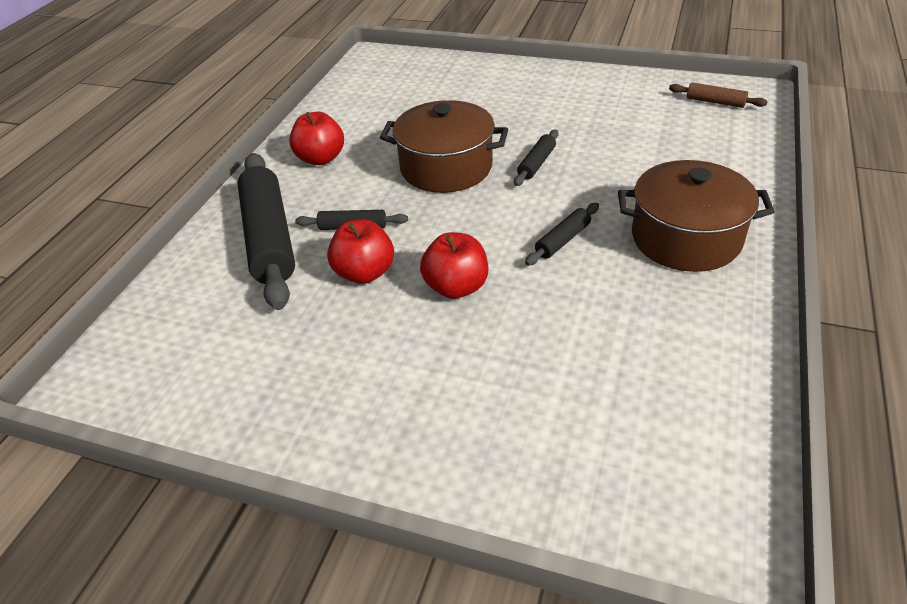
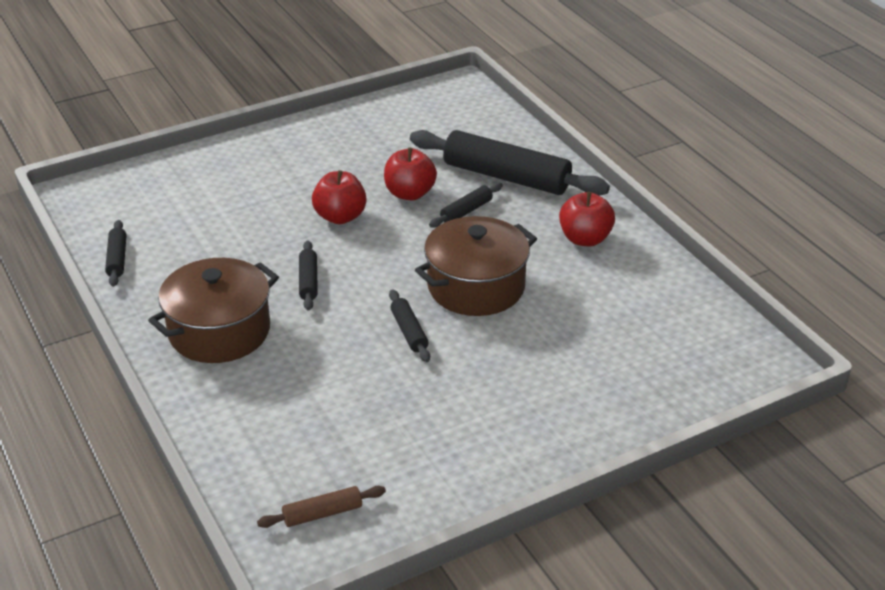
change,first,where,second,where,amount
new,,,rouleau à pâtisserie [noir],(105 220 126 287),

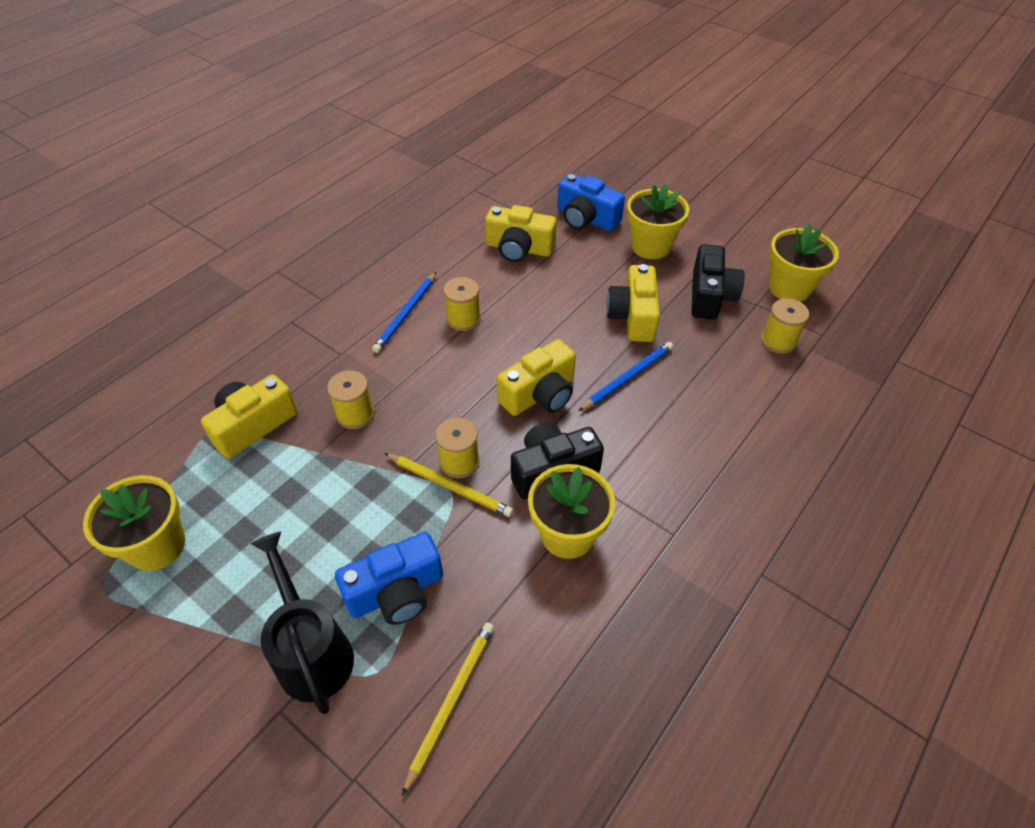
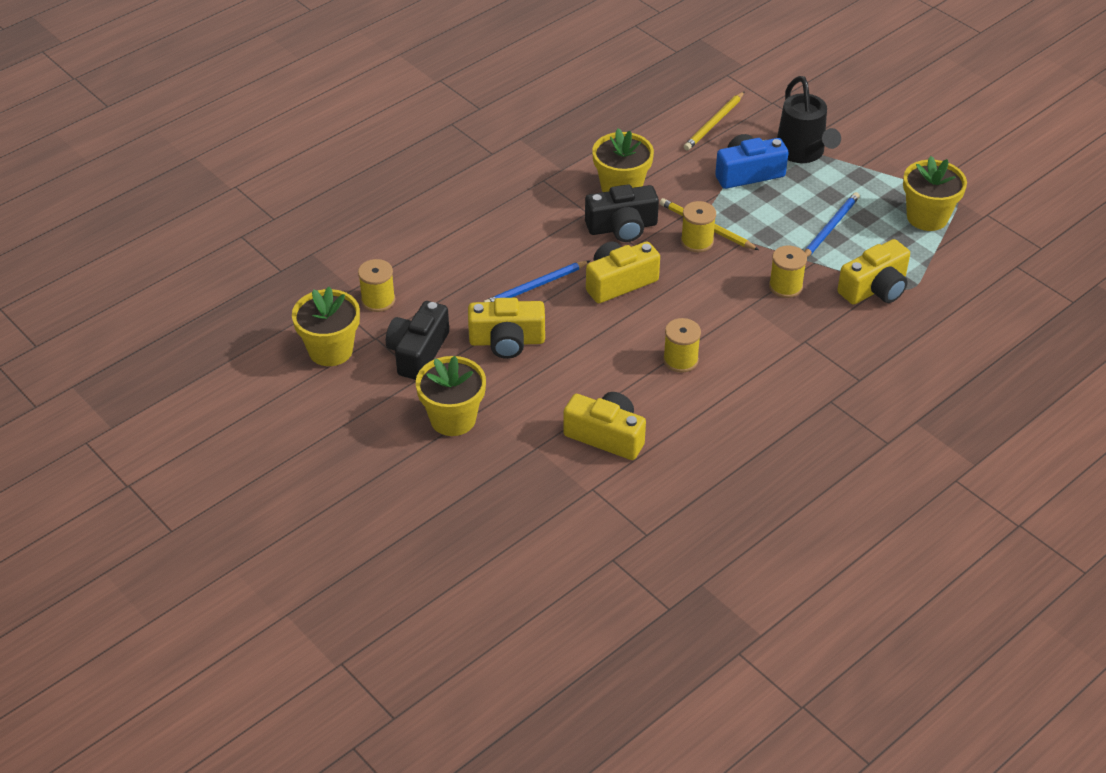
change,first,where,second,where,amount
gone,appareil photo [bleu],(557 173 625 231),,,
shifted,crayon [bleu],(372 272 436 353),,(804 192 860 257),
rotated,appareil photo [jaune],(606 264 660 342),,(468 298 545 359),75 degrees clockwise

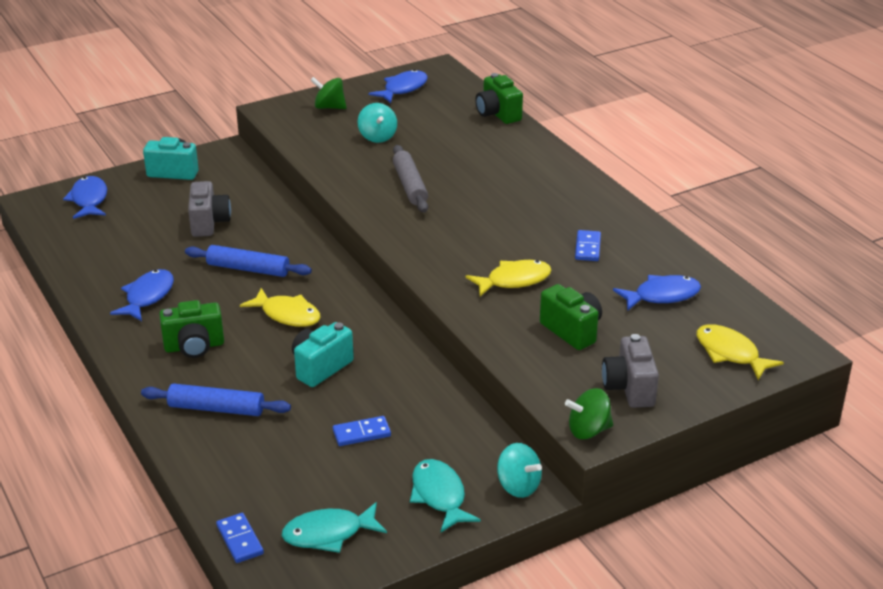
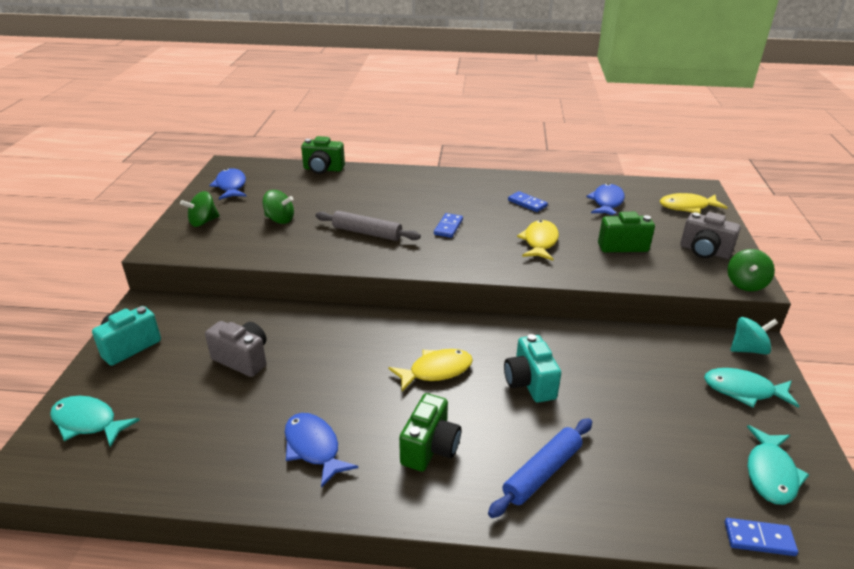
change,first,where,second,where,amount
gone,rouleau à pâtisserie [bleu],(185 245 312 277),,,
shifted,domino [bleu],(333 416 391 446),,(434 213 463 238),
repainted,poisson [bleu],(63 176 107 219),poisson [turquoise],(50 396 140 448),
repainted,toupie [turquoise],(358 103 397 143),toupie [vert],(262 190 294 224),

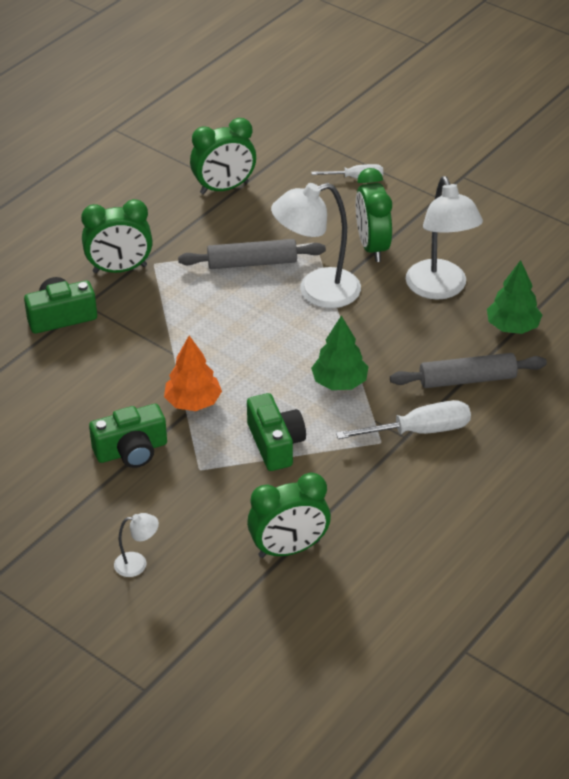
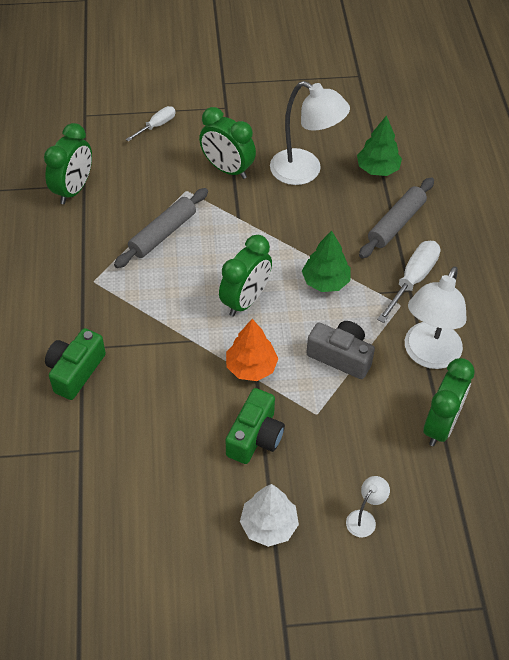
change,first,where,second,where,amount
new,,,arbre [blanc],(240 484 299 547),
shifted,réveil [vert],(81 199 153 273),,(219 235 272 317),
shifted,lampe [blanc],(271 183 361 308),,(405 266 467 369),
repainted,appareil photo [vert],(247 393 306 471),appareil photo [gris],(306 321 375 379),

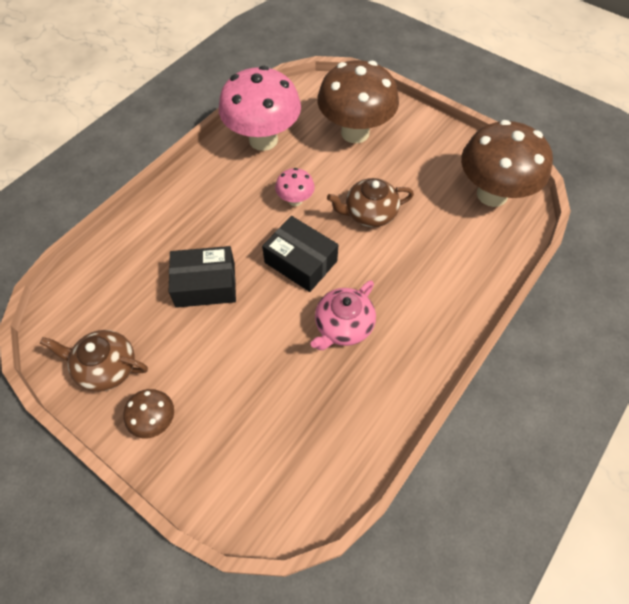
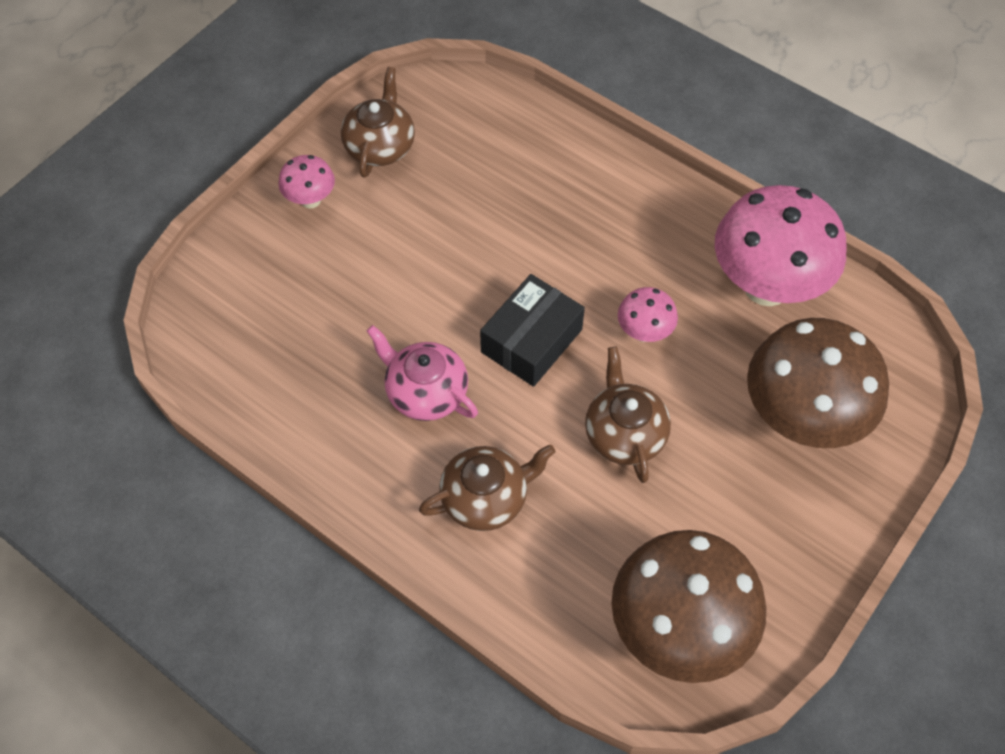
change,first,where,second,where,amount
gone,boîte [noir],(169 246 236 308),,,
new,,,théière [marron],(419 444 556 531),
repainted,champignon [marron],(123 389 174 438),champignon [rose],(278 155 335 209),

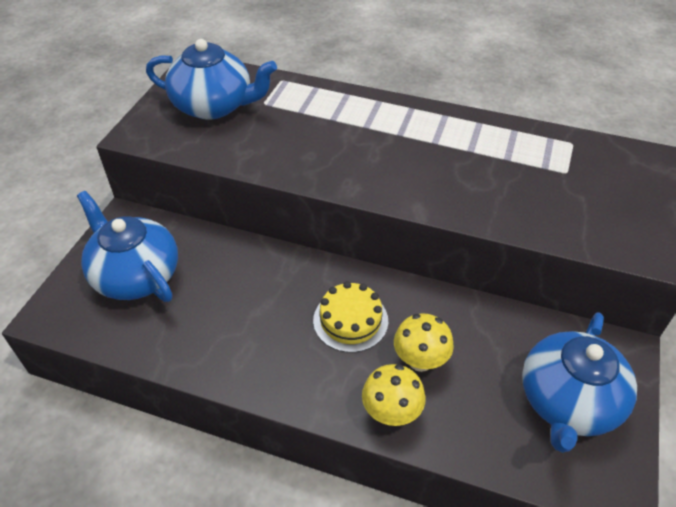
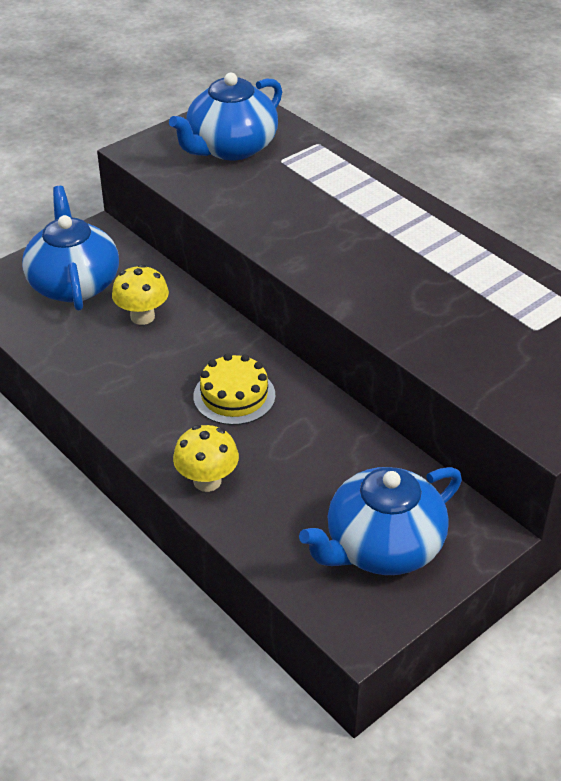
change,first,where,second,where,amount
shifted,champignon [jaune],(394 314 454 372),,(112 264 169 325),
rotated,théière [bleu],(146 39 277 120),,(169 73 282 160),90 degrees clockwise

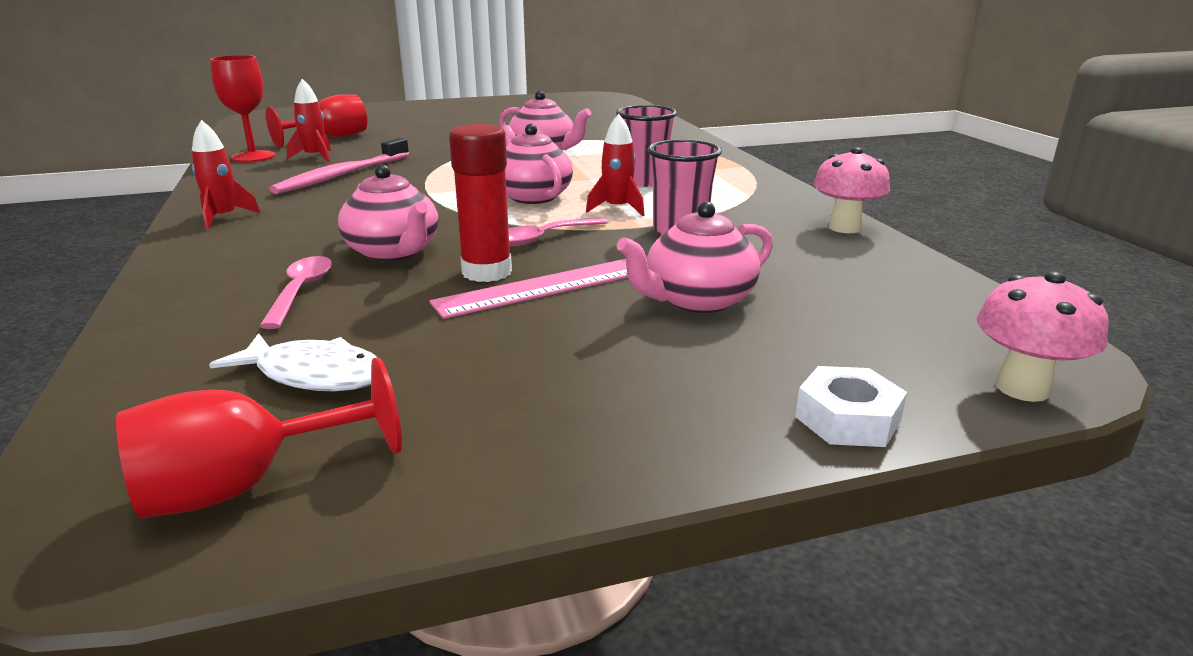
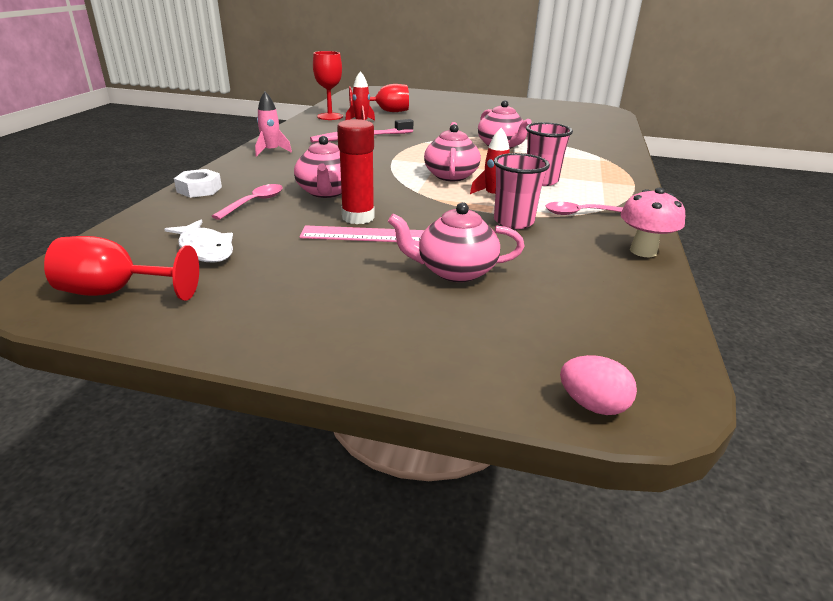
change,first,where,second,where,amount
shifted,cuillère [rose],(508 217 608 246),,(545 202 624 215),
shifted,écrou [blanc],(795 366 907 447),,(174 169 222 198),
swapped,champignon [rose],(976 271 1109 402),œuf [rose],(560 355 637 415),
repainted,fusée [rouge],(192 120 261 230),fusée [rose],(255 92 292 157),

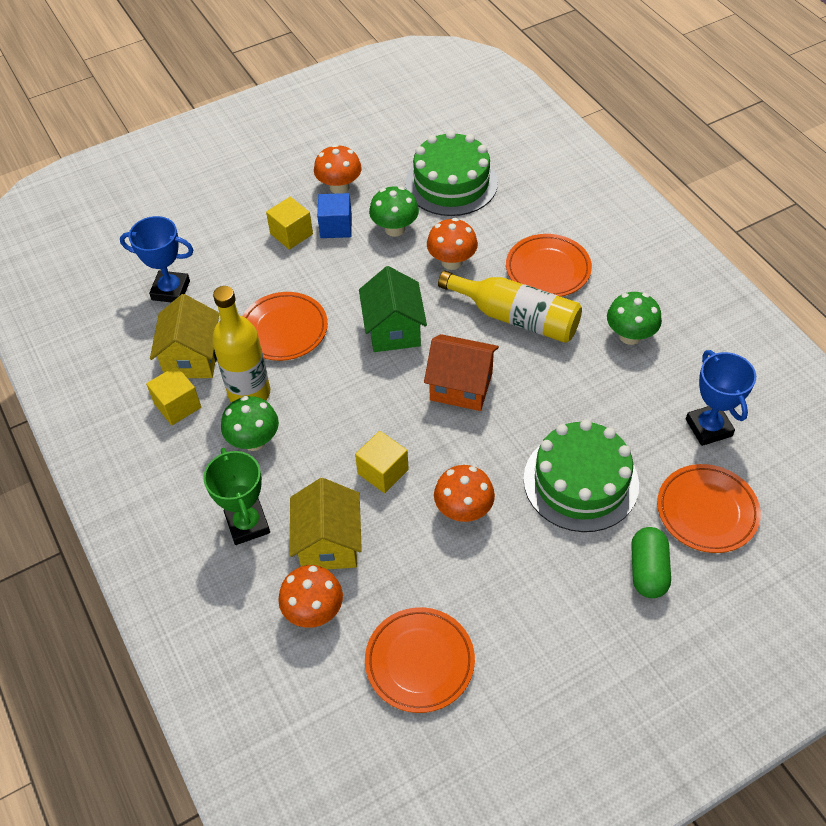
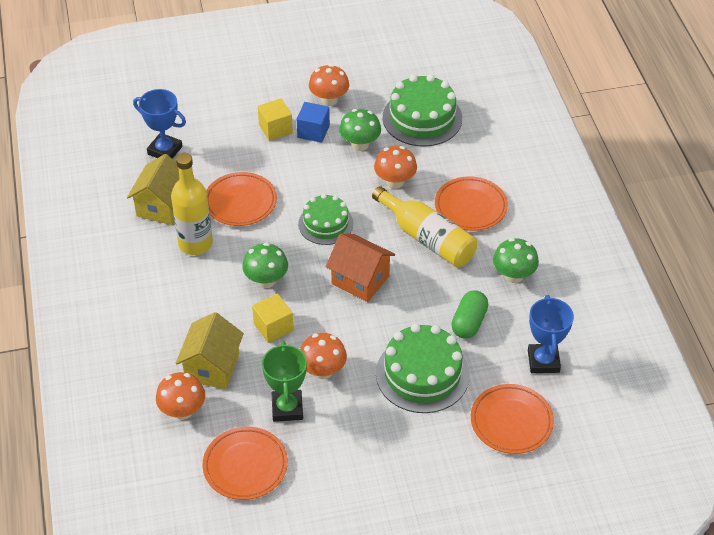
change,first,where,second,where,amount
gone,cube [jaune],(146 366 201 425),,,
shifted,trophée [vert],(203 448 270 545),,(262 341 307 422),
shifted,champignon [vert],(221 396 279 451),,(242 243 288 288),
shifted,gélule [vert],(631 527 671 598),,(452 291 488 339),
swapped,maison [vert],(359 266 427 352),gâteau [vert],(298 194 354 245),

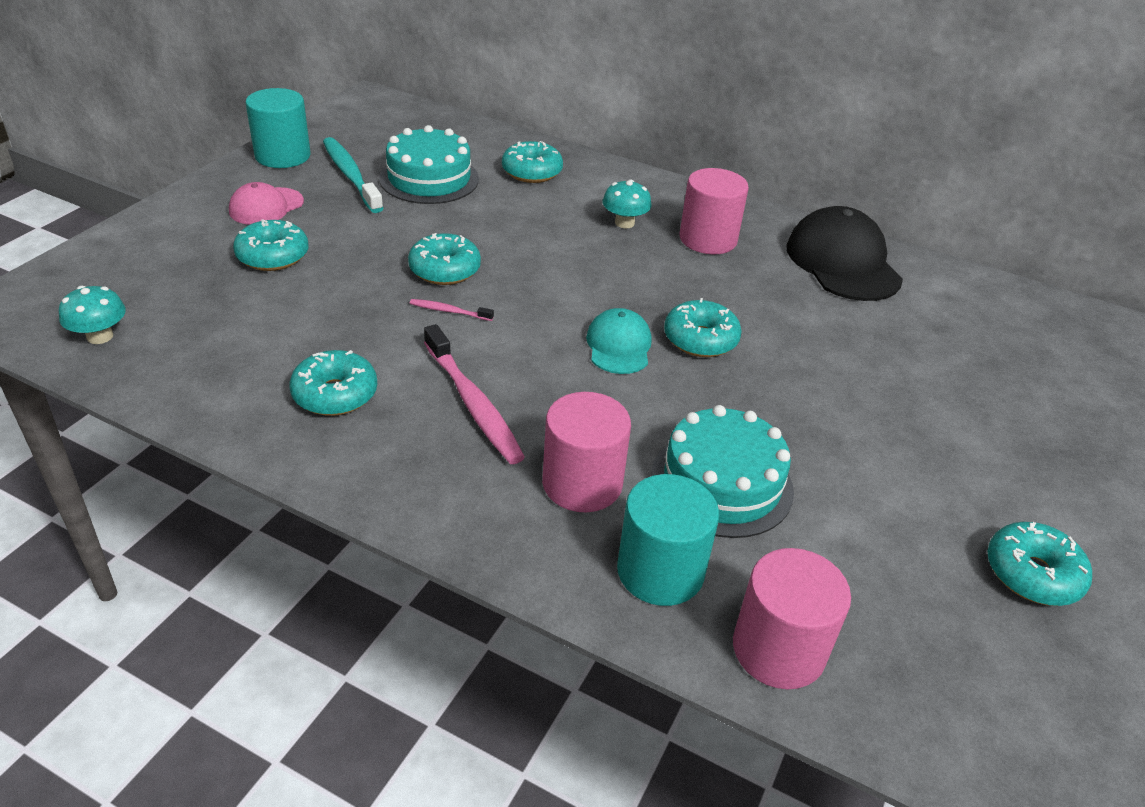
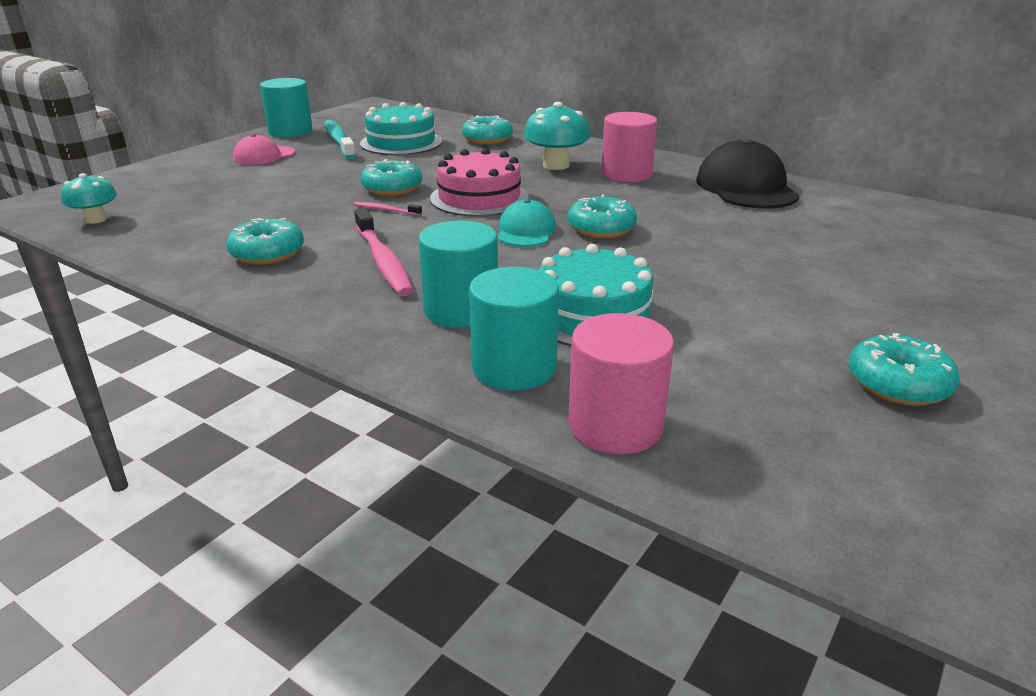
change,first,where,second,where,amount
gone,beignet [turquoise],(233 219 309 271),,,
new,,,gâteau [rose],(430 148 529 217),
repainted,cylindre [rose],(542 392 631 512),cylindre [turquoise],(419 220 498 328),
scaled,champignon [turquoise],(602 180 652 228),,(524 102 590 170),x1.57

